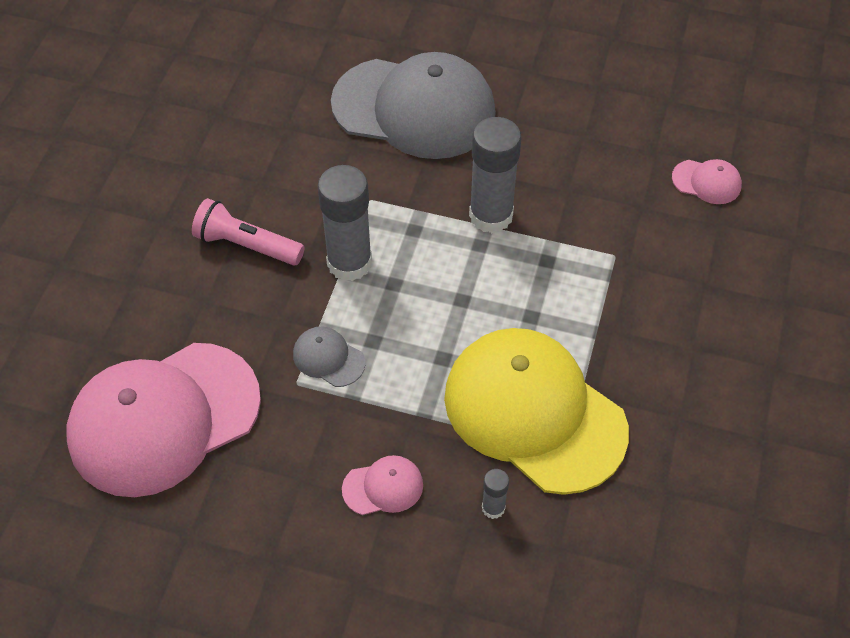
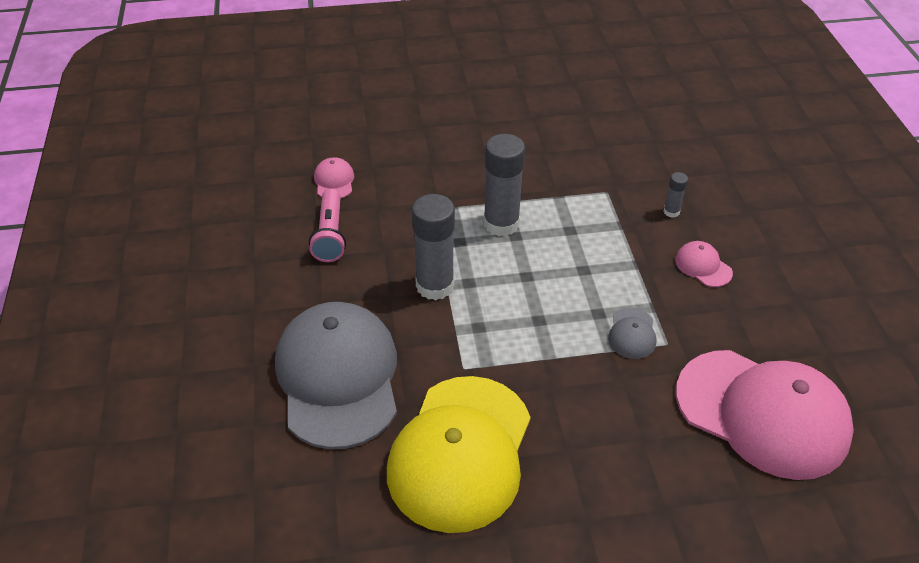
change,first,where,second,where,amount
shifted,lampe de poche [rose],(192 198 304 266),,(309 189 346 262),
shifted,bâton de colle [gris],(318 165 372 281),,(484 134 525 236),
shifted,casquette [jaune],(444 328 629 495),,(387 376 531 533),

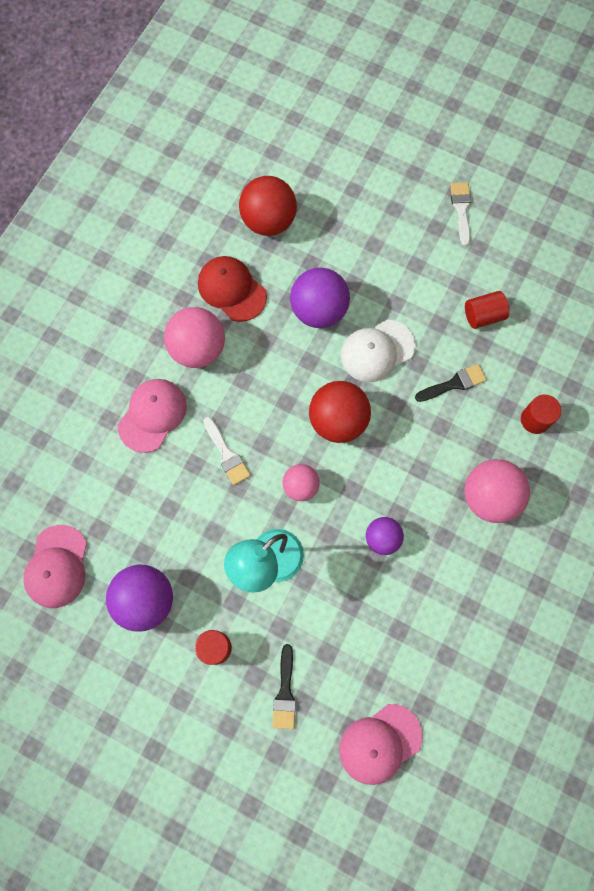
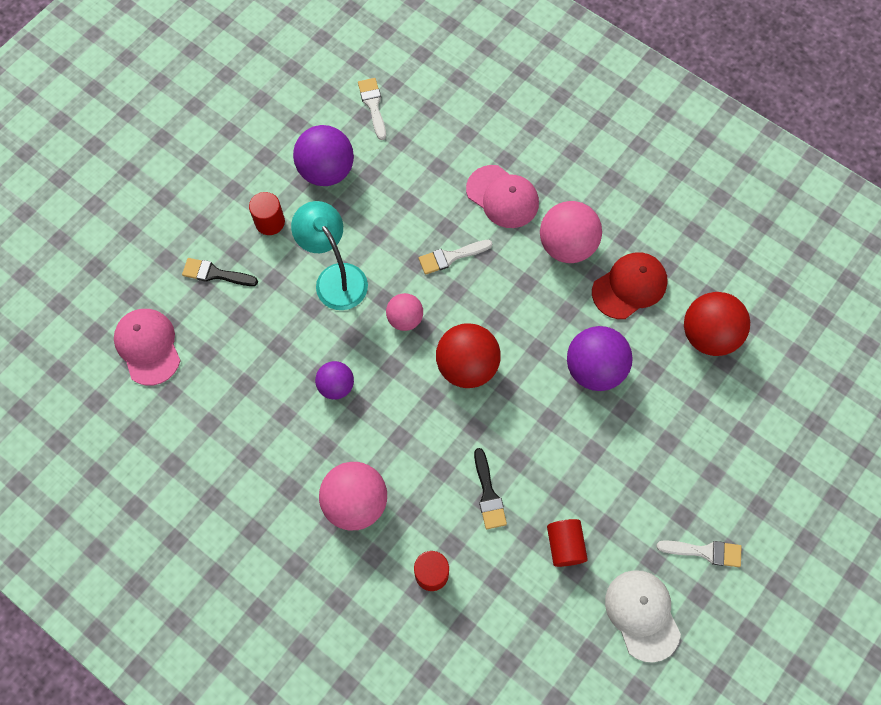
change,first,where,second,where,amount
shifted,casquette [blanc],(341 320 415 382),,(605 570 681 662),
swapped,casquette [rose],(23 525 87 608),pinceau [blanc],(358 78 386 140),

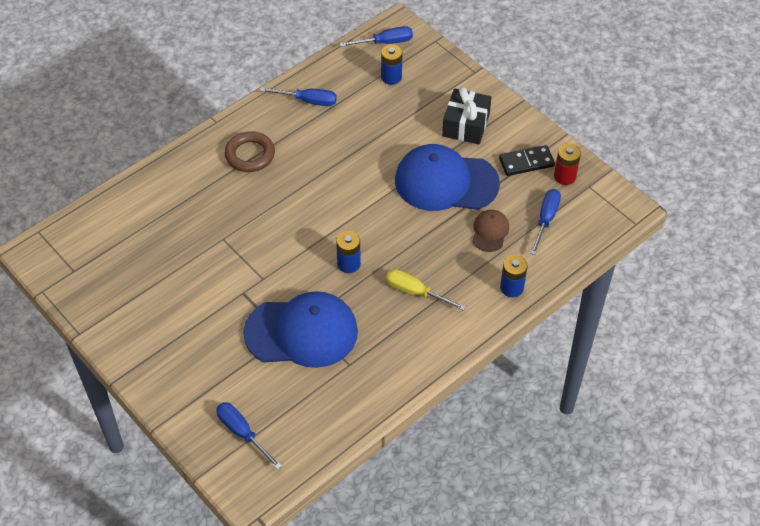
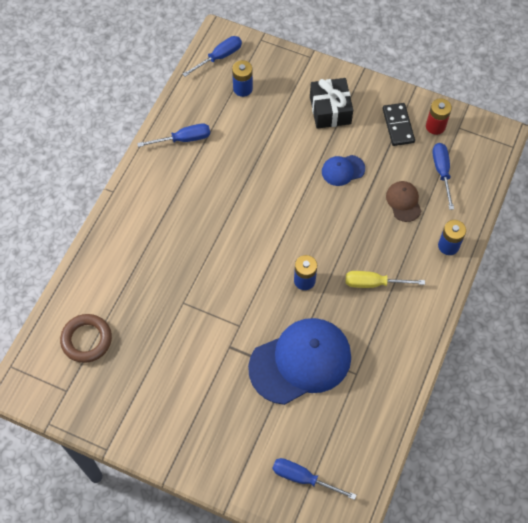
change,first,where,second,where,amount
shifted,anneau [marron],(225 131 275 172),,(60 314 112 363),
rotated,domino [noir],(499 145 555 176),,(383 103 415 146),60 degrees counterclockwise
scaled,casquette [bleu],(395 144 500 211),,(322 155 365 186),x0.46

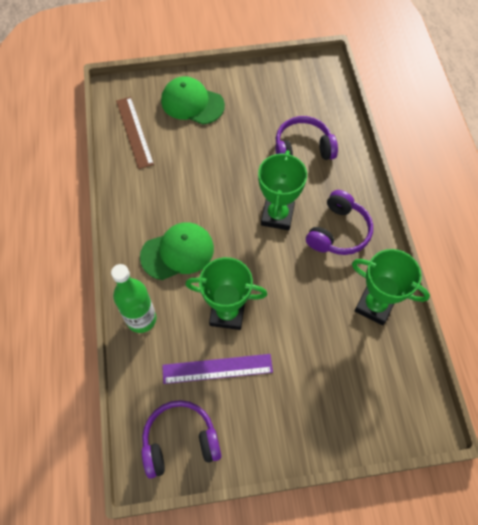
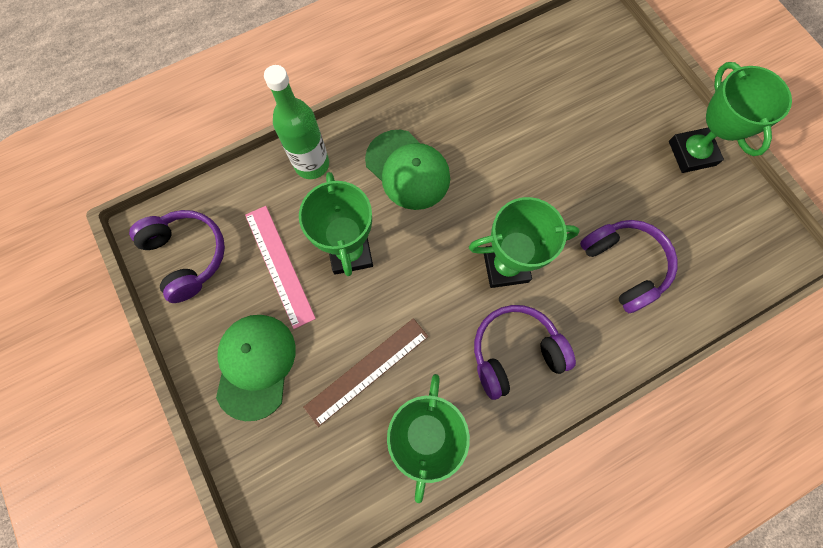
change,first,where,second,where,amount
new,,,trophée [vert],(669 62 792 173),
shifted,règle [marron],(116 97 154 169),,(303 318 428 427),
shifted,casquette [vert],(161 76 225 125),,(216 315 296 421),
repainted,règle [violet],(162 354 273 384),règle [rose],(245 206 316 329),
rotated,casque audio [violet],(306 190 373 255),,(474 305 576 400),150 degrees clockwise

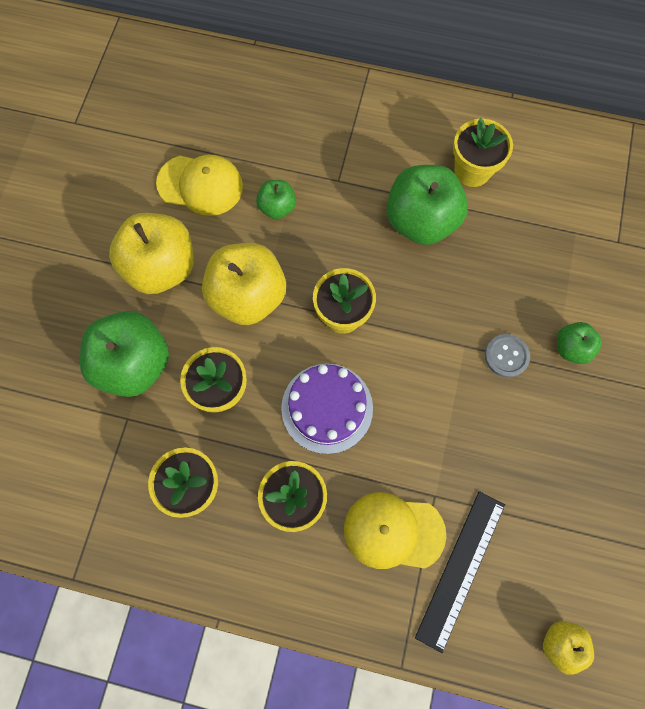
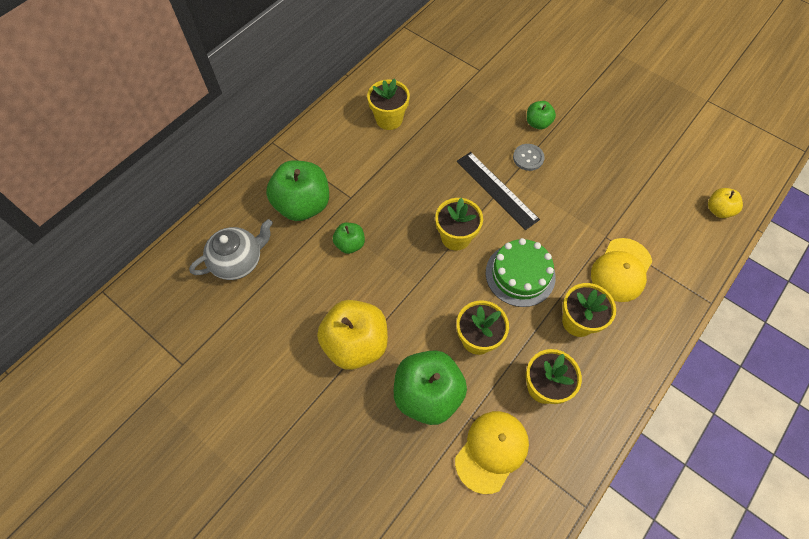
change,first,where,second,where,amount
gone,pomme [jaune],(202 243 286 325),,,
new,,,théière [gris],(189 219 273 280),
shifted,casquette [jaune],(156 155 243 216),,(455 411 529 494),
shifted,pomme [vert],(386 165 468 245),,(266 160 329 221),
shifted,règle [noir],(415 491 505 653),,(456 152 540 230),
repainted,gâteau [violet],(281 364 373 454),gâteau [vert],(486 238 556 307),

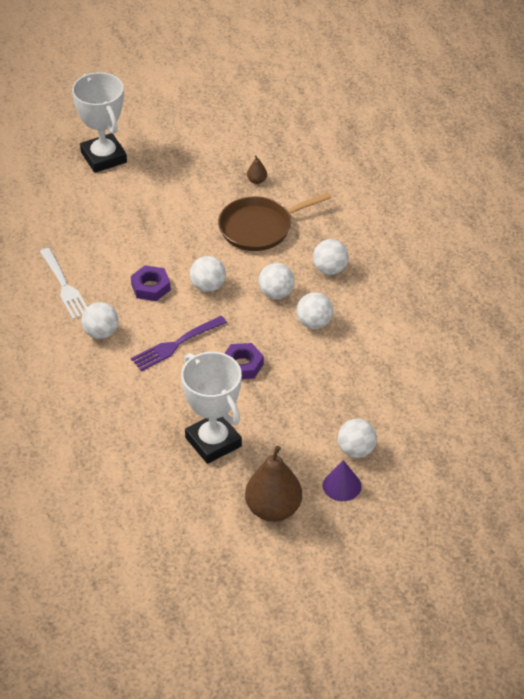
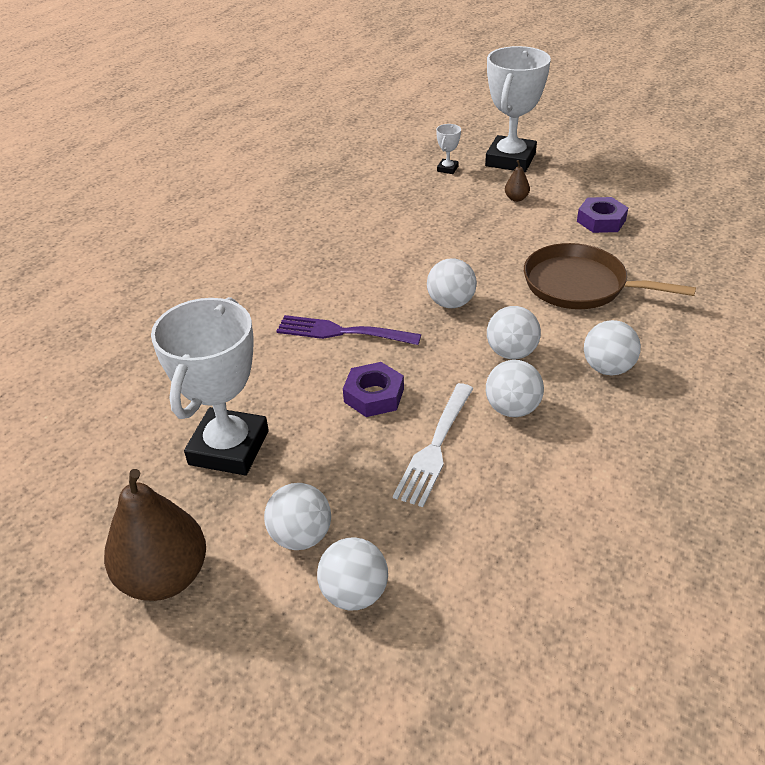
change,first,where,second,where,amount
gone,cône [violet],(323 460 362 501),,,
new,,,trophée [blanc],(436 124 461 174),
shifted,fourchette [blanc],(40 248 87 319),,(393 383 474 507),
shifted,balle [blanc],(82 302 118 339),,(264 483 331 550),
shifted,écrou [violet],(131 265 171 301),,(577 197 628 233),
shifted,poire [marron],(247 155 267 184),,(505 160 530 202),

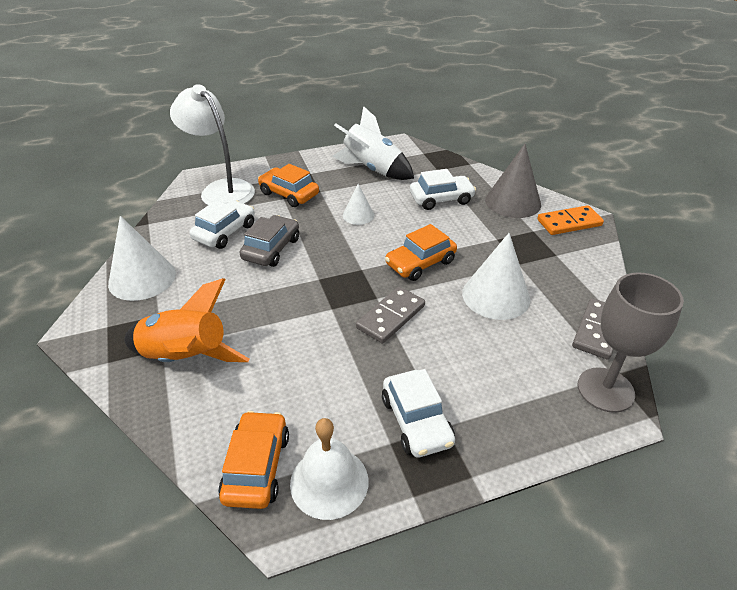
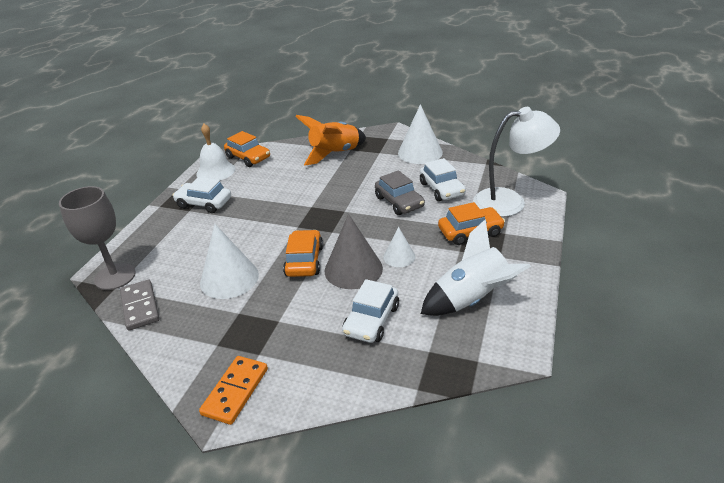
change,first,where,second,where,amount
gone,domino [gris],(356 287 425 343),,,
shifted,cône [gris],(485 144 541 218),,(325 214 383 289),

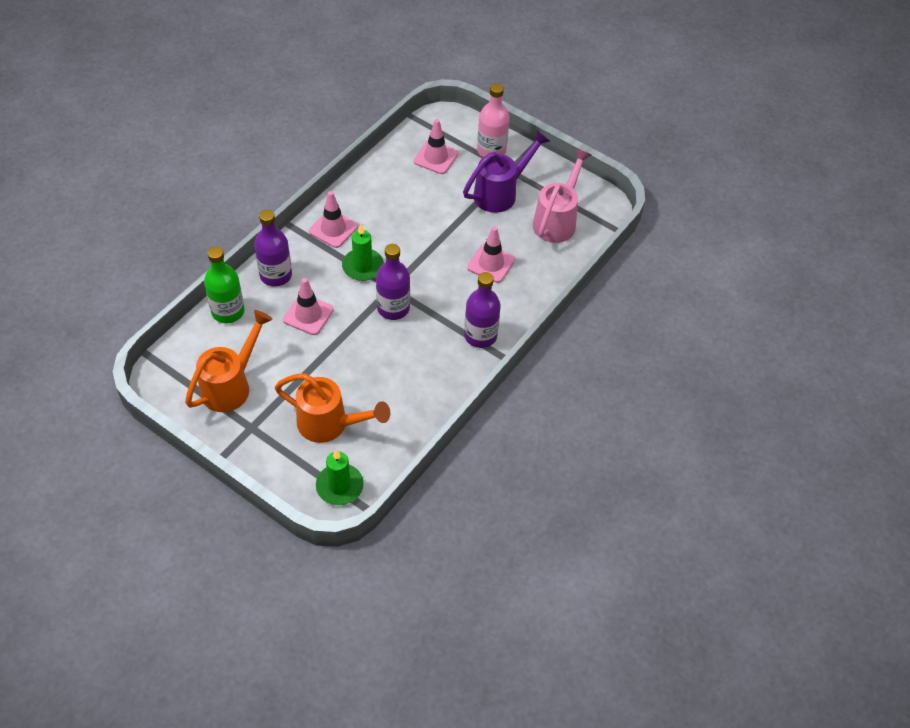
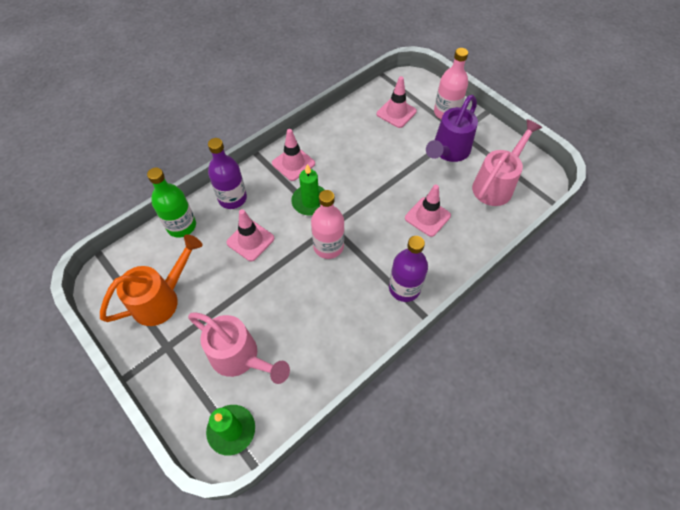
change,first,where,second,where,amount
repainted,arrosoir [orange],(275 374 390 443),arrosoir [rose],(188 312 290 384),
repainted,bouteille [violet],(376 244 410 320),bouteille [rose],(311 190 344 259),
rotated,arrosoir [violet],(463 130 550 213),,(426 95 478 162),150 degrees clockwise

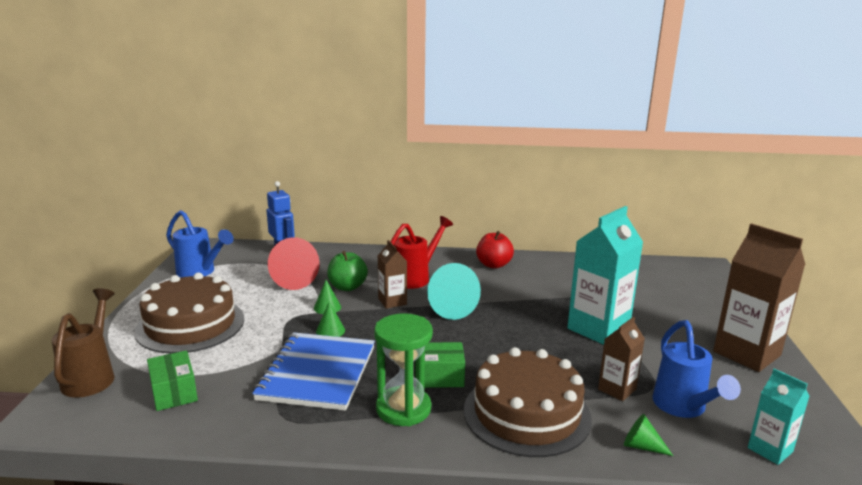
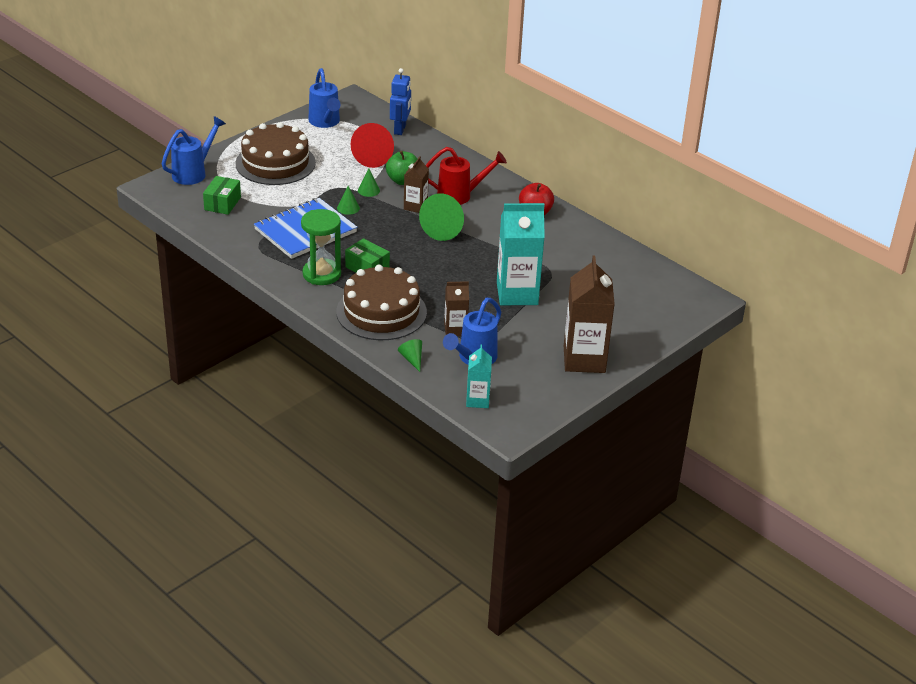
change,first,where,second,where,amount
repainted,arrosoir [marron],(52 288 115 398),arrosoir [bleu],(162 116 226 185),
repainted,cône [turquoise],(427 263 481 320),cône [vert],(419 194 464 241),

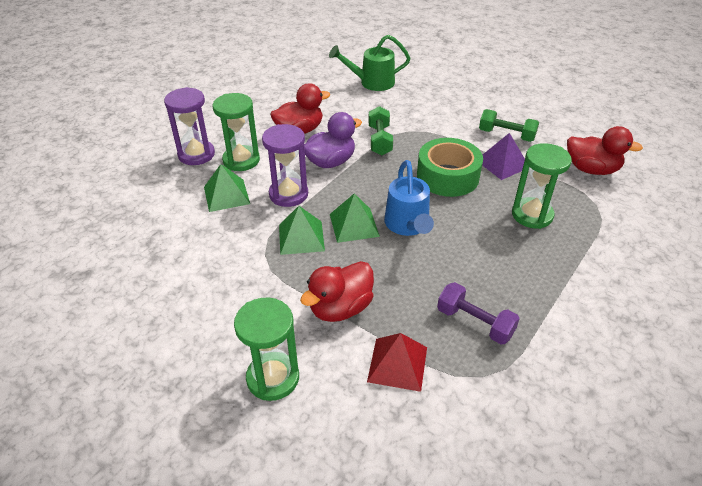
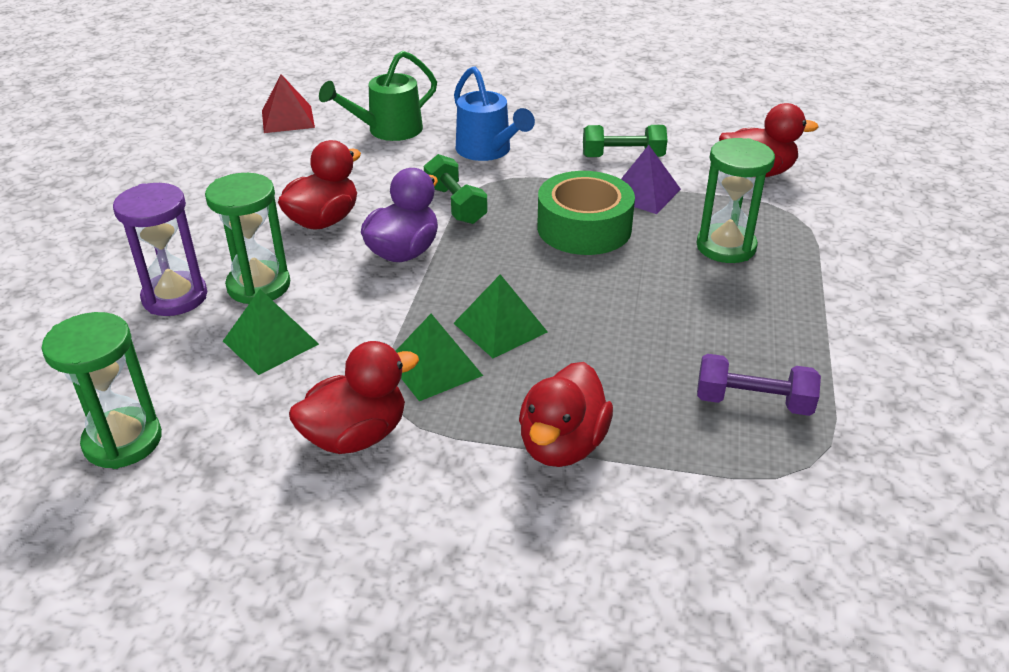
change,first,where,second,where,amount
gone,sablier [violet],(262 124 308 207),,,
new,,,canard [rouge],(289 341 419 454),
shifted,sablier [vert],(234 298 299 401),,(41 312 162 469),
shifted,pyramide [rouge],(367 333 427 392),,(262 74 315 133),
shifted,arrosoir [bleu],(384 160 434 236),,(454 66 535 161),

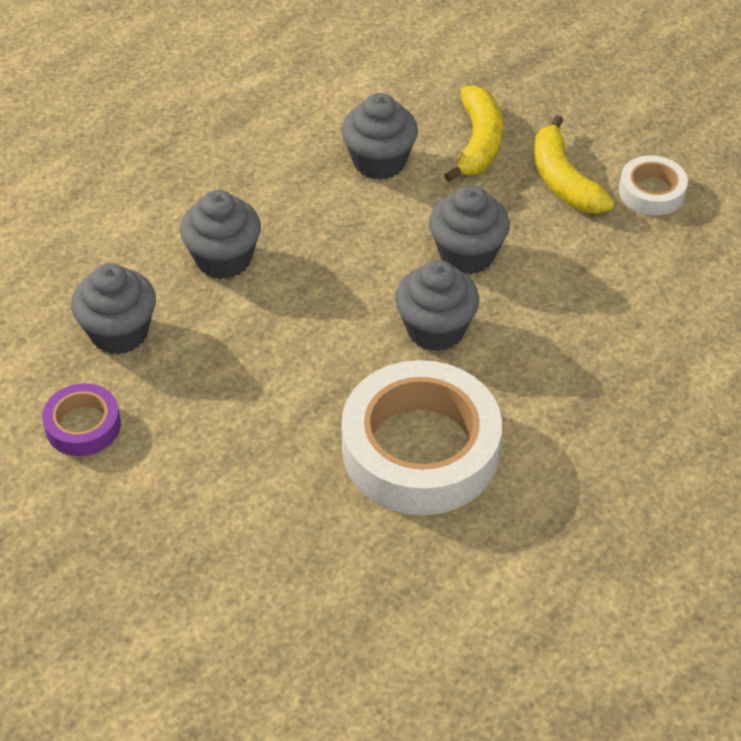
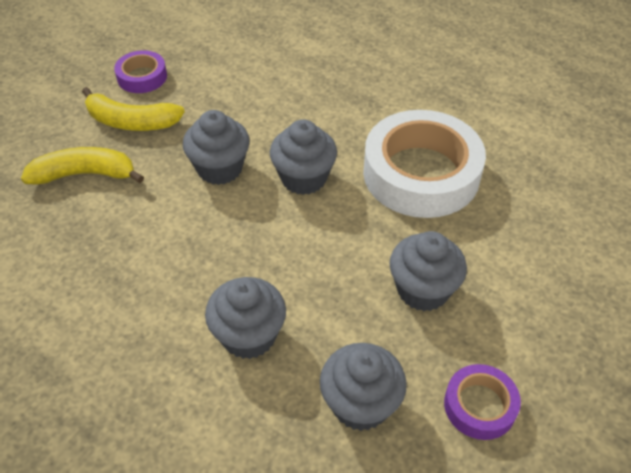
change,first,where,second,where,amount
shifted,muffin [gris],(342 93 418 180),,(389 231 467 311),
repainted,ruban adhésif [blanc],(619 155 688 215),ruban adhésif [violet],(114 50 167 93),
rotated,banane [jaune],(534 115 614 214),,(82 87 185 131),45 degrees clockwise

